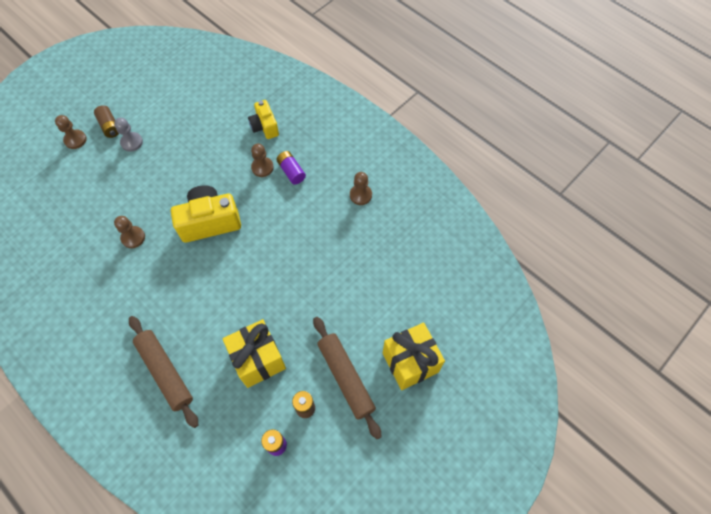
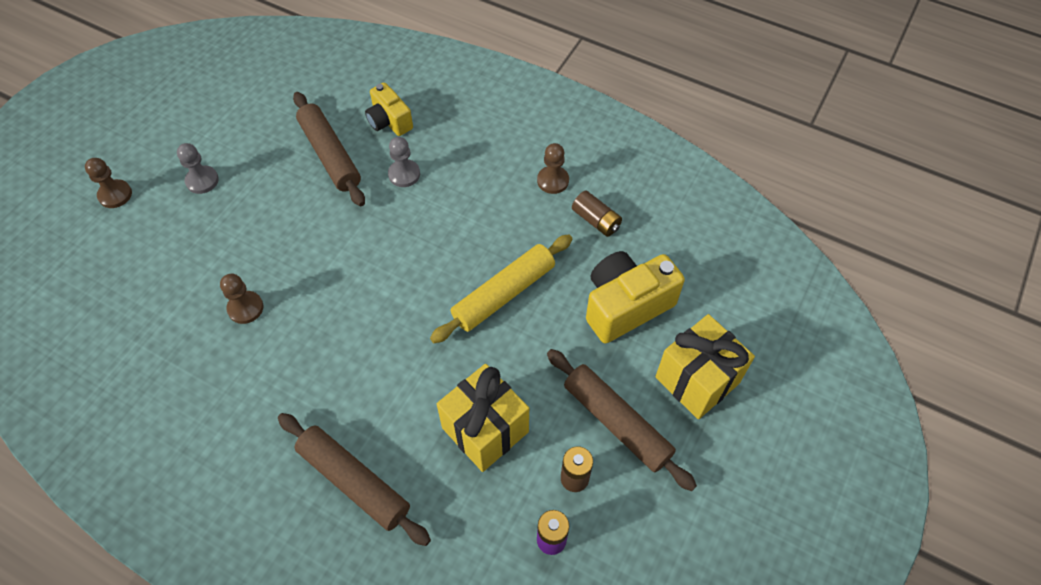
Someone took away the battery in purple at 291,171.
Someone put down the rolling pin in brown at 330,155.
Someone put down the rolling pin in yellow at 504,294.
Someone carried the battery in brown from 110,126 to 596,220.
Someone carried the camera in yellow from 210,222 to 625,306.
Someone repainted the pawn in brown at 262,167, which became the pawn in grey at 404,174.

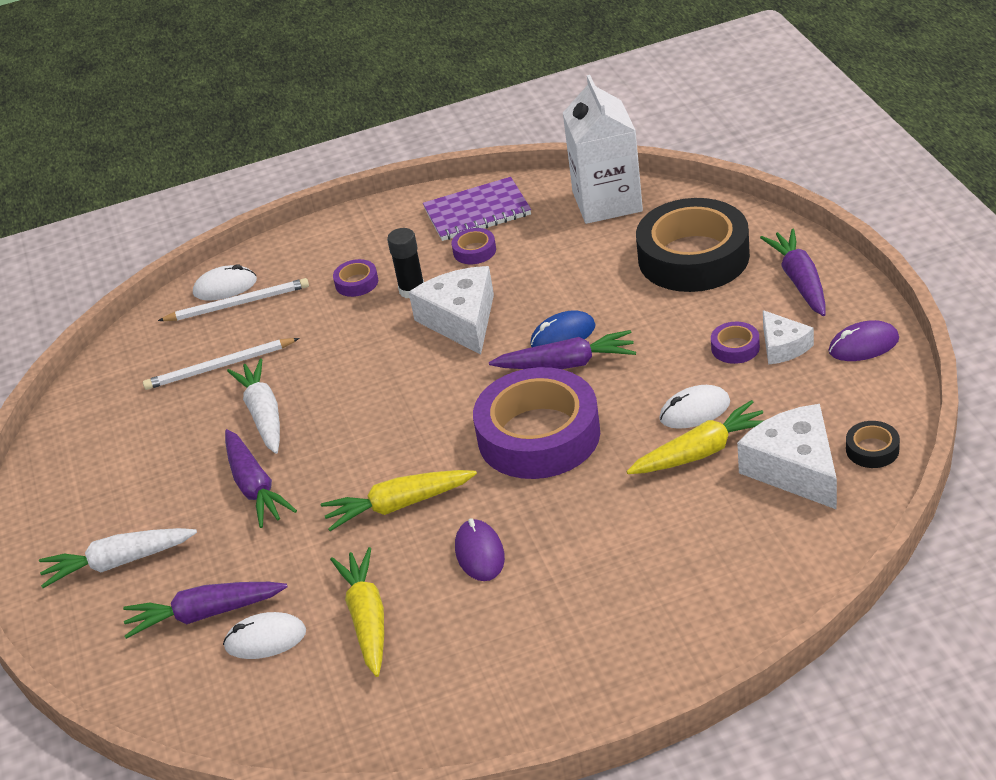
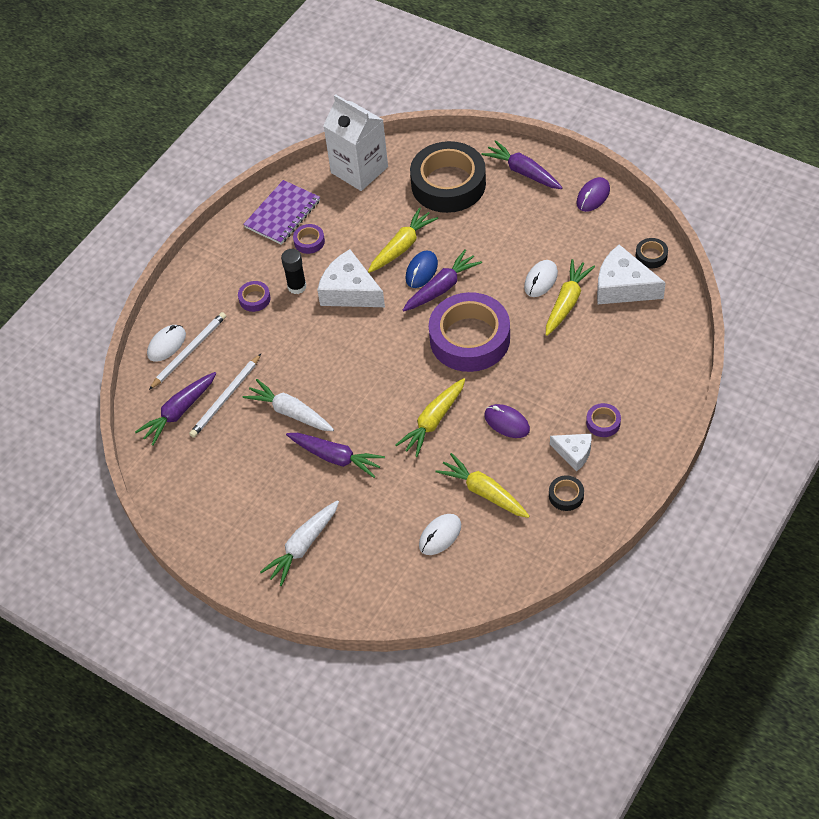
Someone put down the carrot in yellow at 402,247.
Someone put down the tape in black at 566,495.
Someone carried the carrot in purple from 205,614 to 179,412.
Someone carried the tape in purple from 735,347 to 603,423.
Someone carried the cheese in white from 783,347 to 574,453.

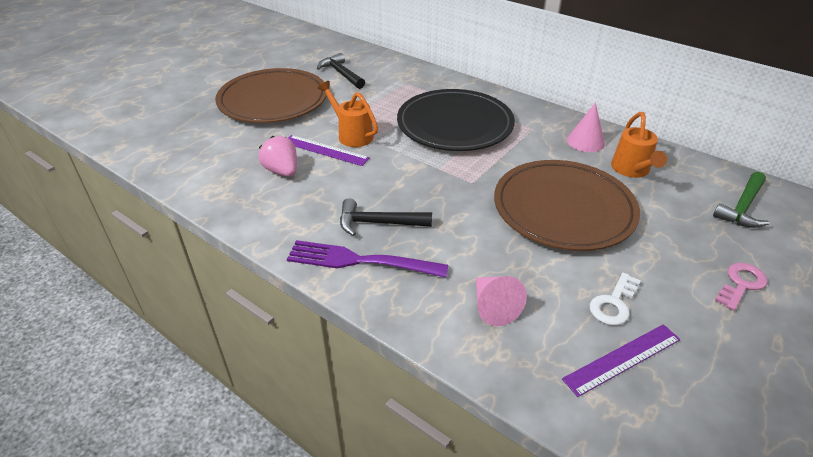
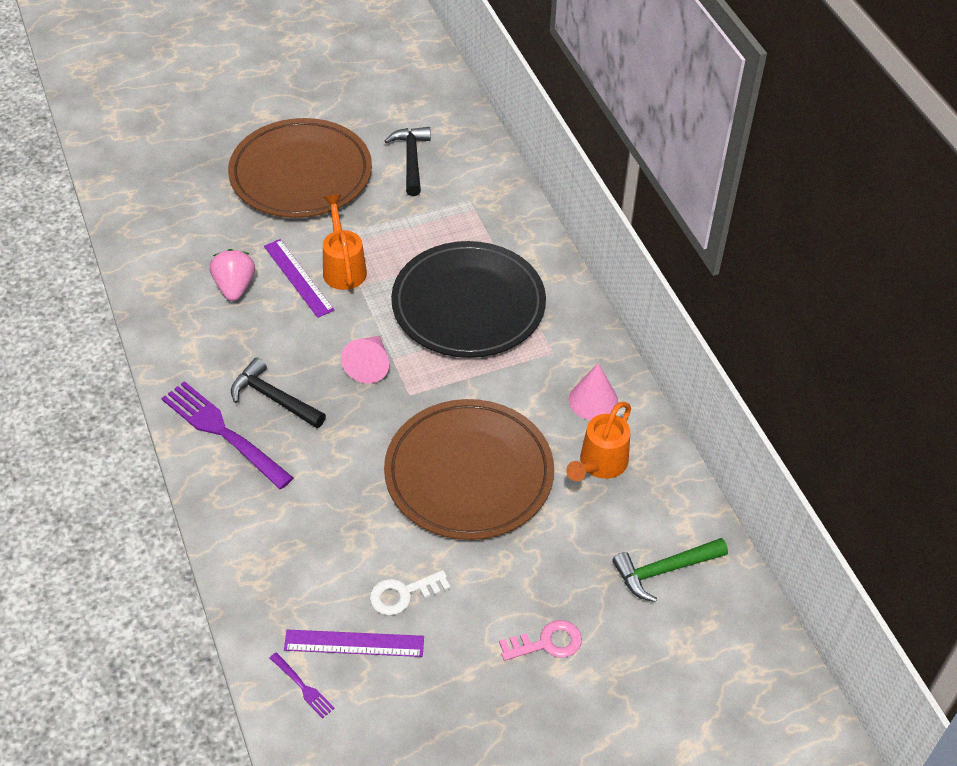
Someone put down the fork in purple at 303,687.
Someone carried the cone in pink from 493,307 to 369,365.

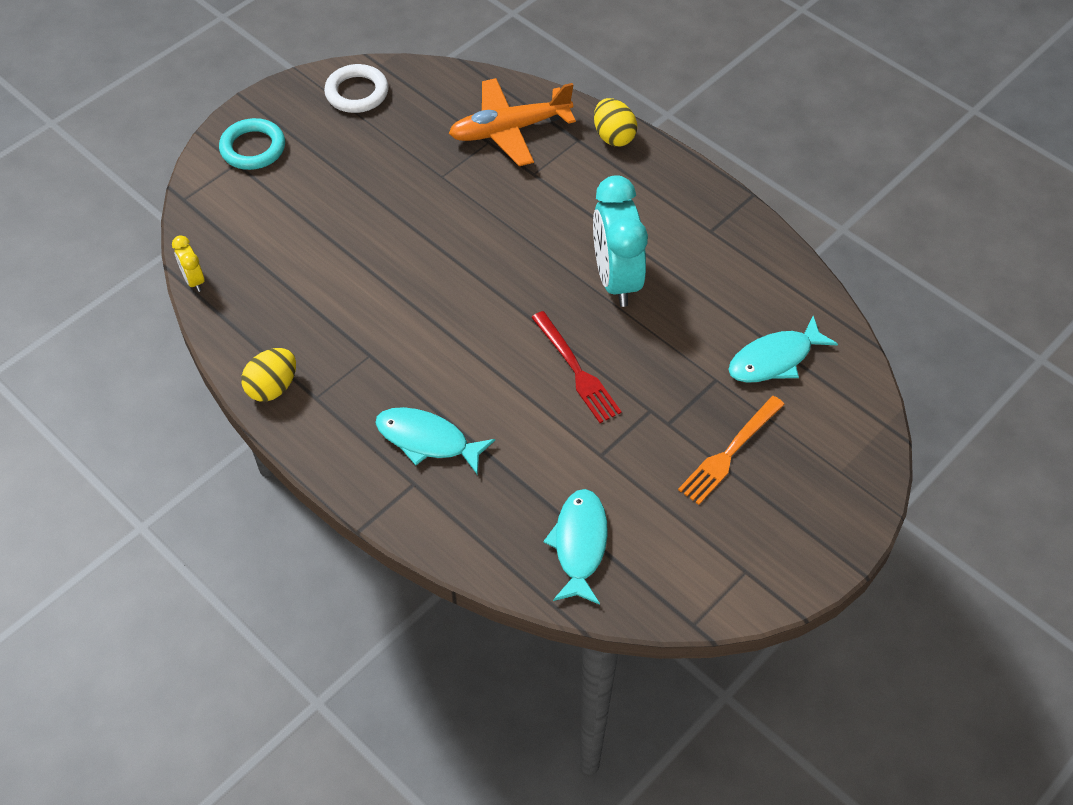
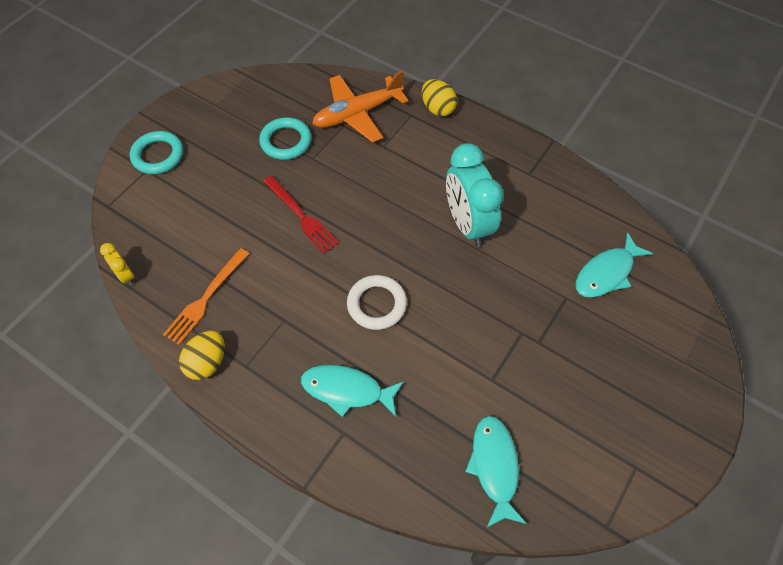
Someone put down the ring in turquoise at 286,141.
Someone carried the ring in white from 357,93 to 377,304.
Someone carried the fork in red from 576,370 to 301,216.
Someone carried the fork in orange from 729,453 to 206,298.

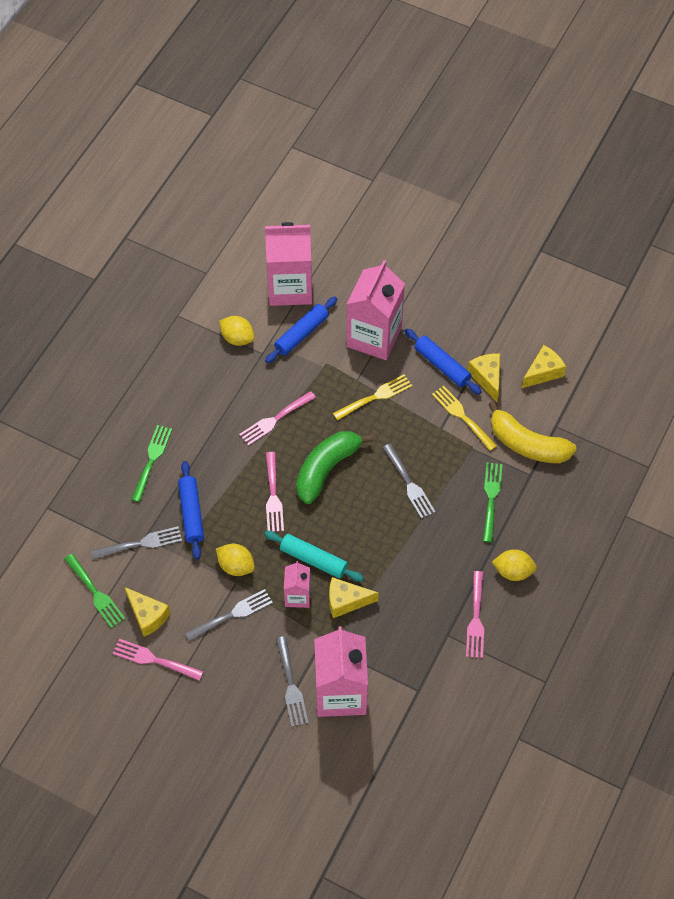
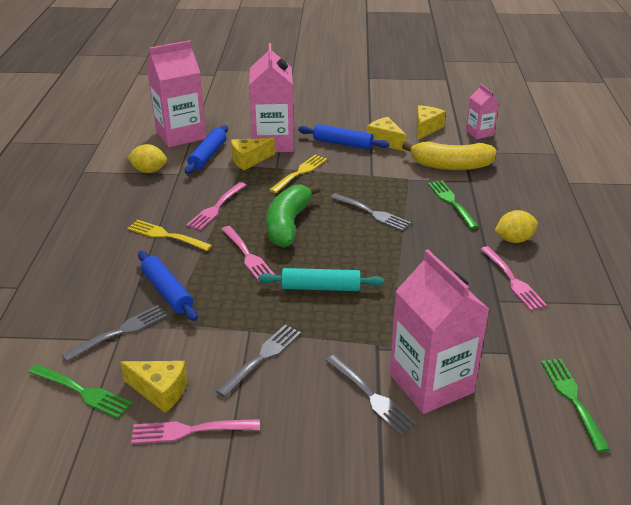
Someone took away the lemon in yellow at 236,566.
Someone carried the fork in green from 152,460 to 572,399.
Someone carried the carton in pink from 297,596 to 479,133.
Someone carried the cheese in yellow from 346,601 to 249,160.
Someone carried the fork in yellow from 462,416 to 166,235.

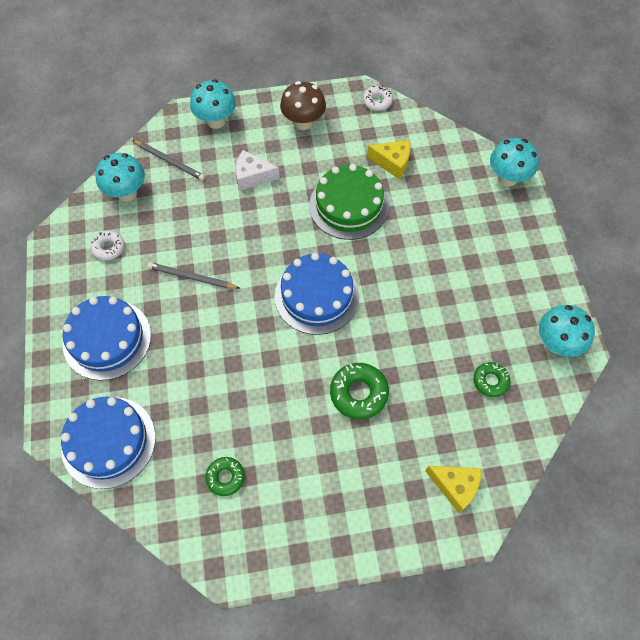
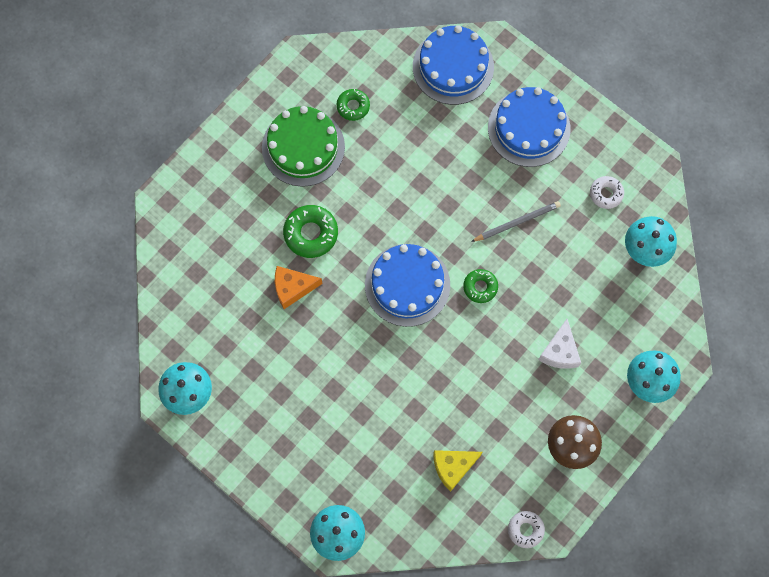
Someone took away the pencil in grey at 170,161.
Someone took away the cheese in yellow at 455,486.
Someone put down the cheese in orange at 293,288.
Someone carried the cake in green from 349,205 to 303,147.
Someone carried the donut in green from 490,381 to 480,287.
Someone rotated the cheese in white at 253,176 by 135 degrees clockwise.

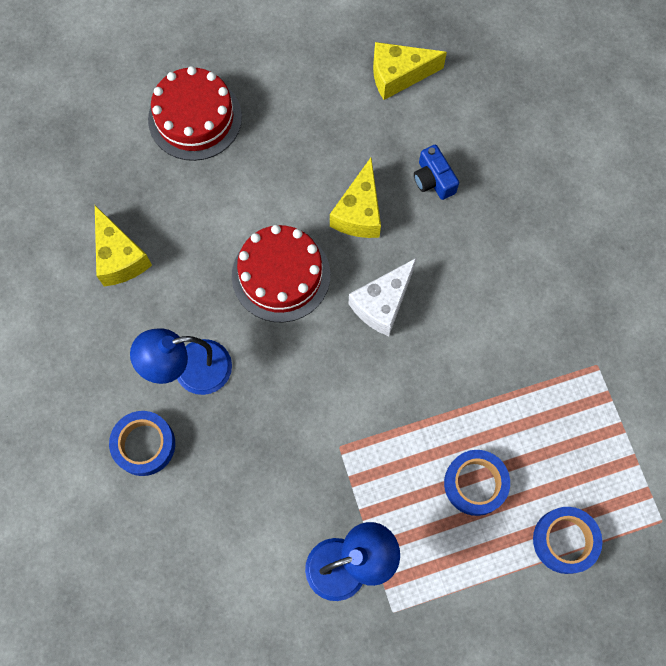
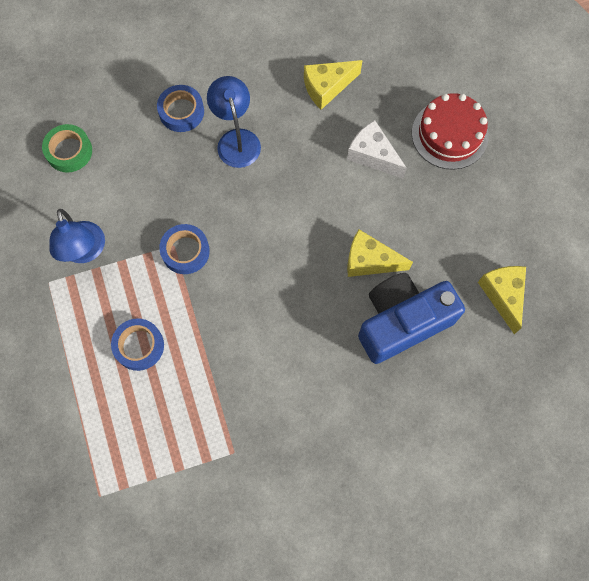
Someone took away the cake in red at 281,275.
Someone put down the tape in green at 69,151.
Someone carried the cheese in white from 382,304 to 373,155.
Someone carried the tape in blue from 565,540 to 185,251.
Someone scaled the camera in blue at 433,180 by 2.29.

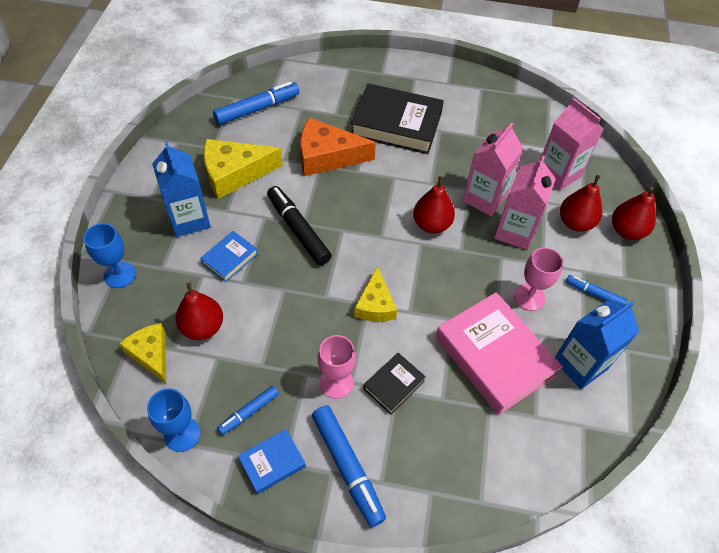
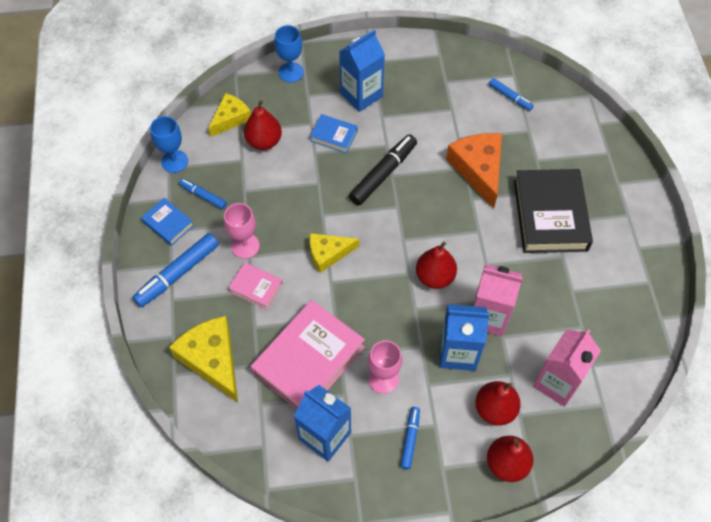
Someone carried the cheese in yellow from 234,173 to 212,359.
Someone repainted the book in black at 394,385, which became the book in pink at 256,287.
Someone repainted the carton in pink at 515,231, which became the carton in blue at 458,352.
Someone scaled the marker in blue at 257,109 by 0.57.

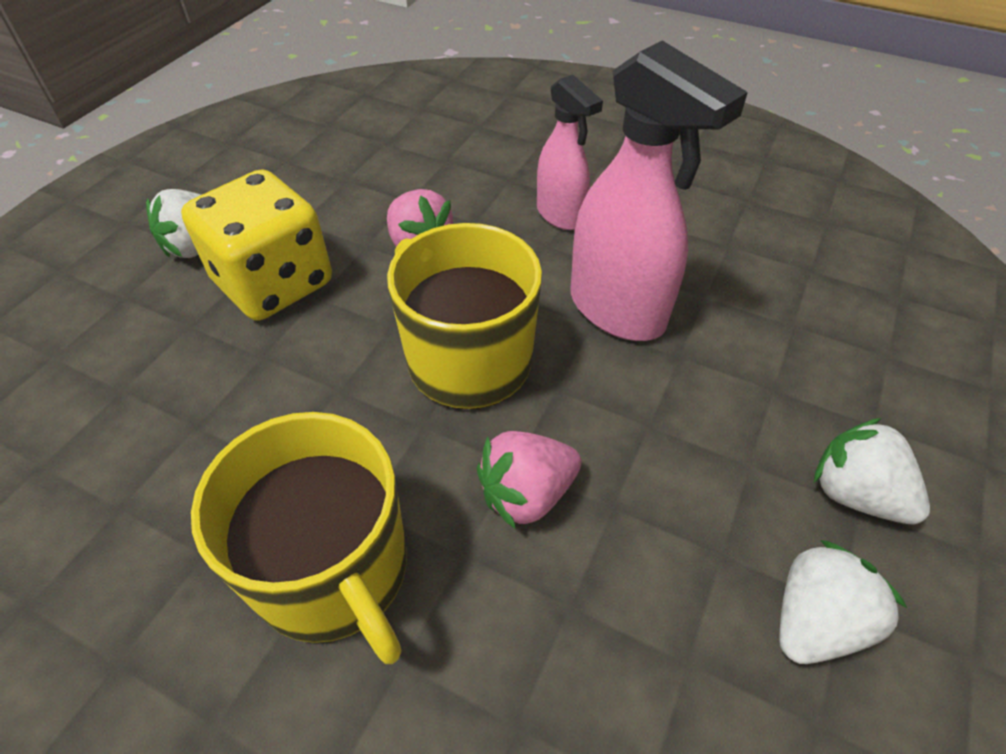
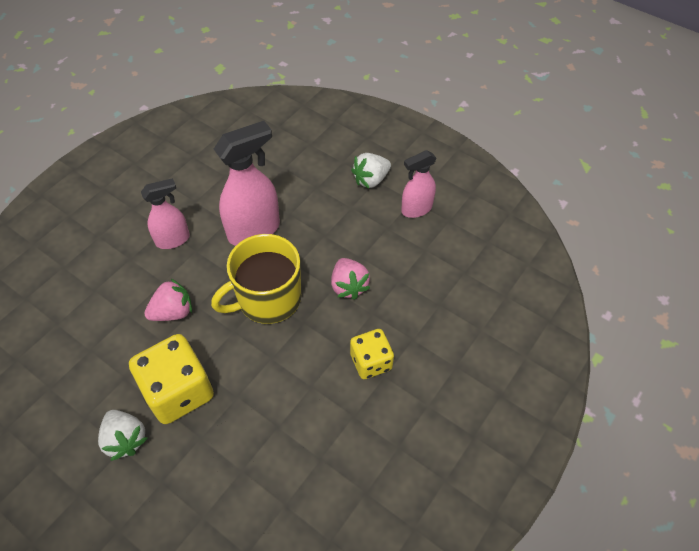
Someone swapped the mug in yellow at 334,571 for the dice in yellow at 371,362.
Someone swapped the strawberry in white at 815,621 for the spray bottle in pink at 416,209.

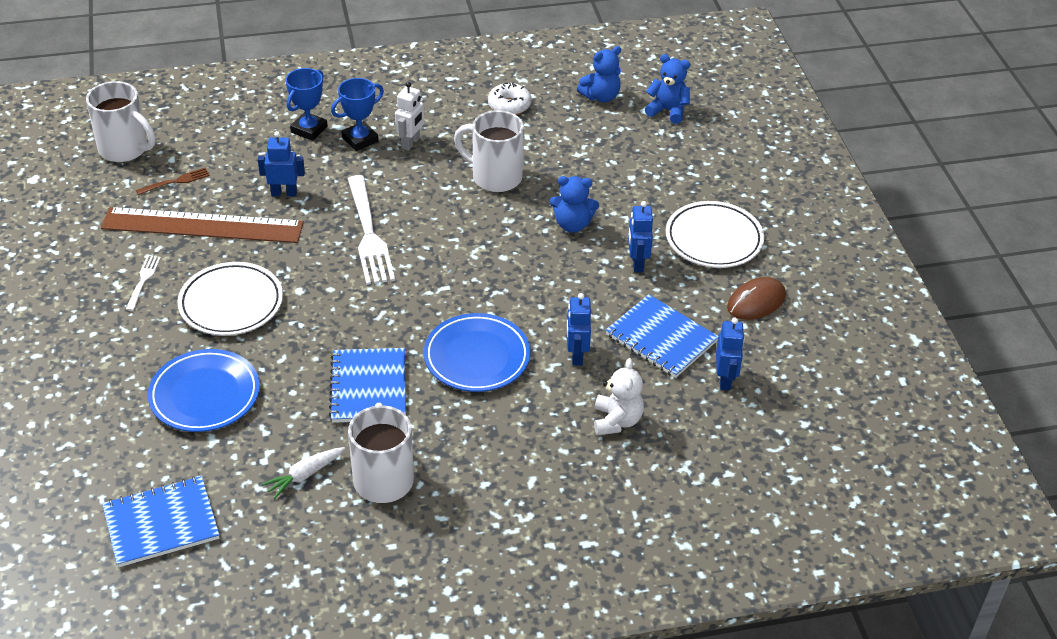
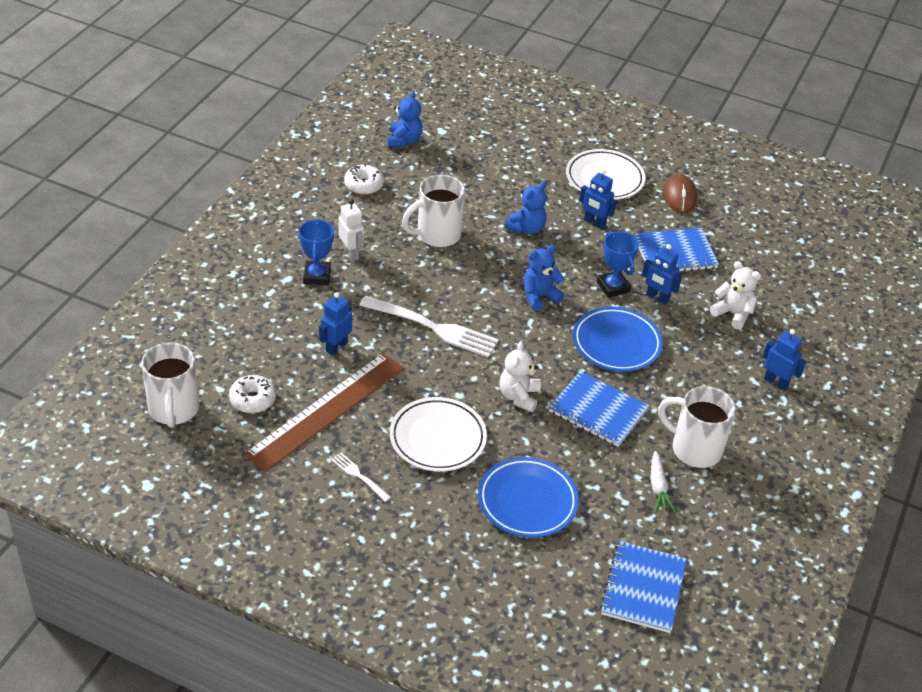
Someone put down the teddy bear in white at 519,396.
Someone carried the trophy in blue from 309,129 to 613,287.
Someone carried the teddy bear in blue from 668,111 to 539,296.
Someone carried the robot in blue from 725,380 to 776,382.
Someone swapped the fork in brown at 176,181 for the donut in white at 252,399.
Someone rotated the mug in white at 125,149 by 105 degrees clockwise.

